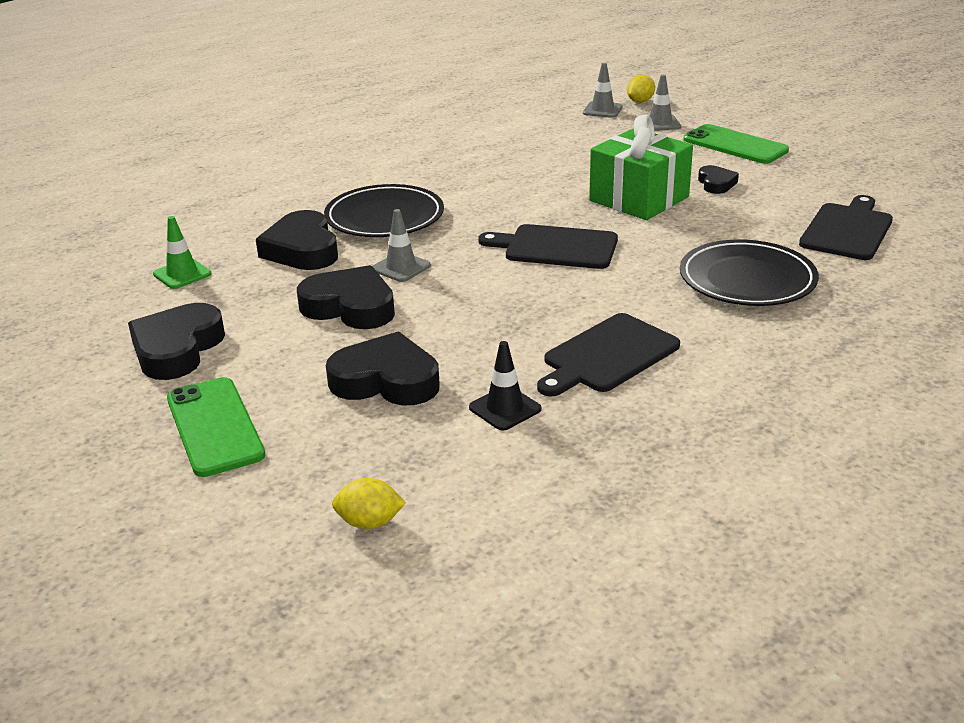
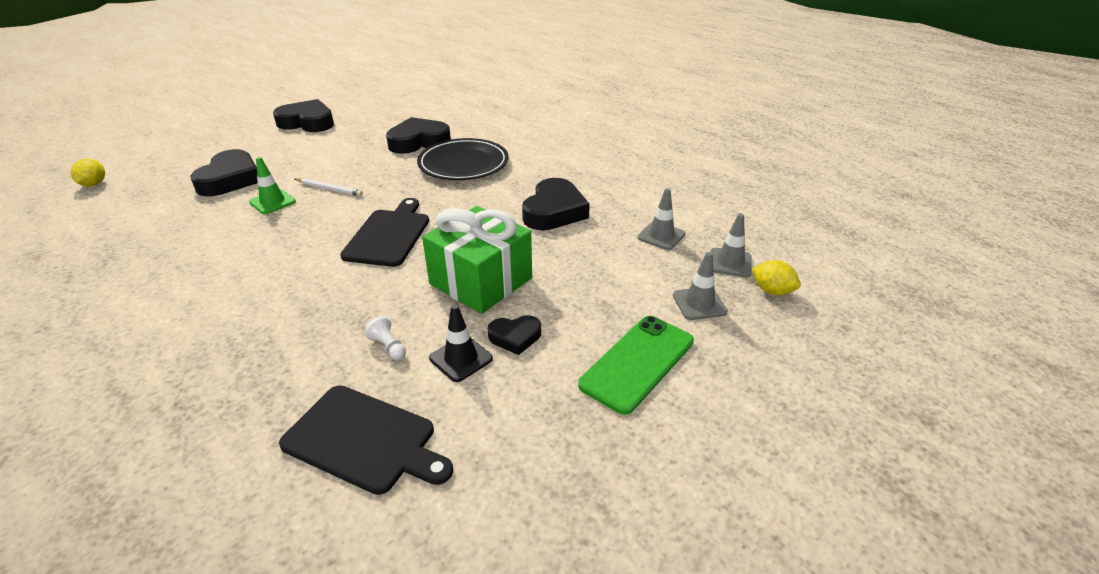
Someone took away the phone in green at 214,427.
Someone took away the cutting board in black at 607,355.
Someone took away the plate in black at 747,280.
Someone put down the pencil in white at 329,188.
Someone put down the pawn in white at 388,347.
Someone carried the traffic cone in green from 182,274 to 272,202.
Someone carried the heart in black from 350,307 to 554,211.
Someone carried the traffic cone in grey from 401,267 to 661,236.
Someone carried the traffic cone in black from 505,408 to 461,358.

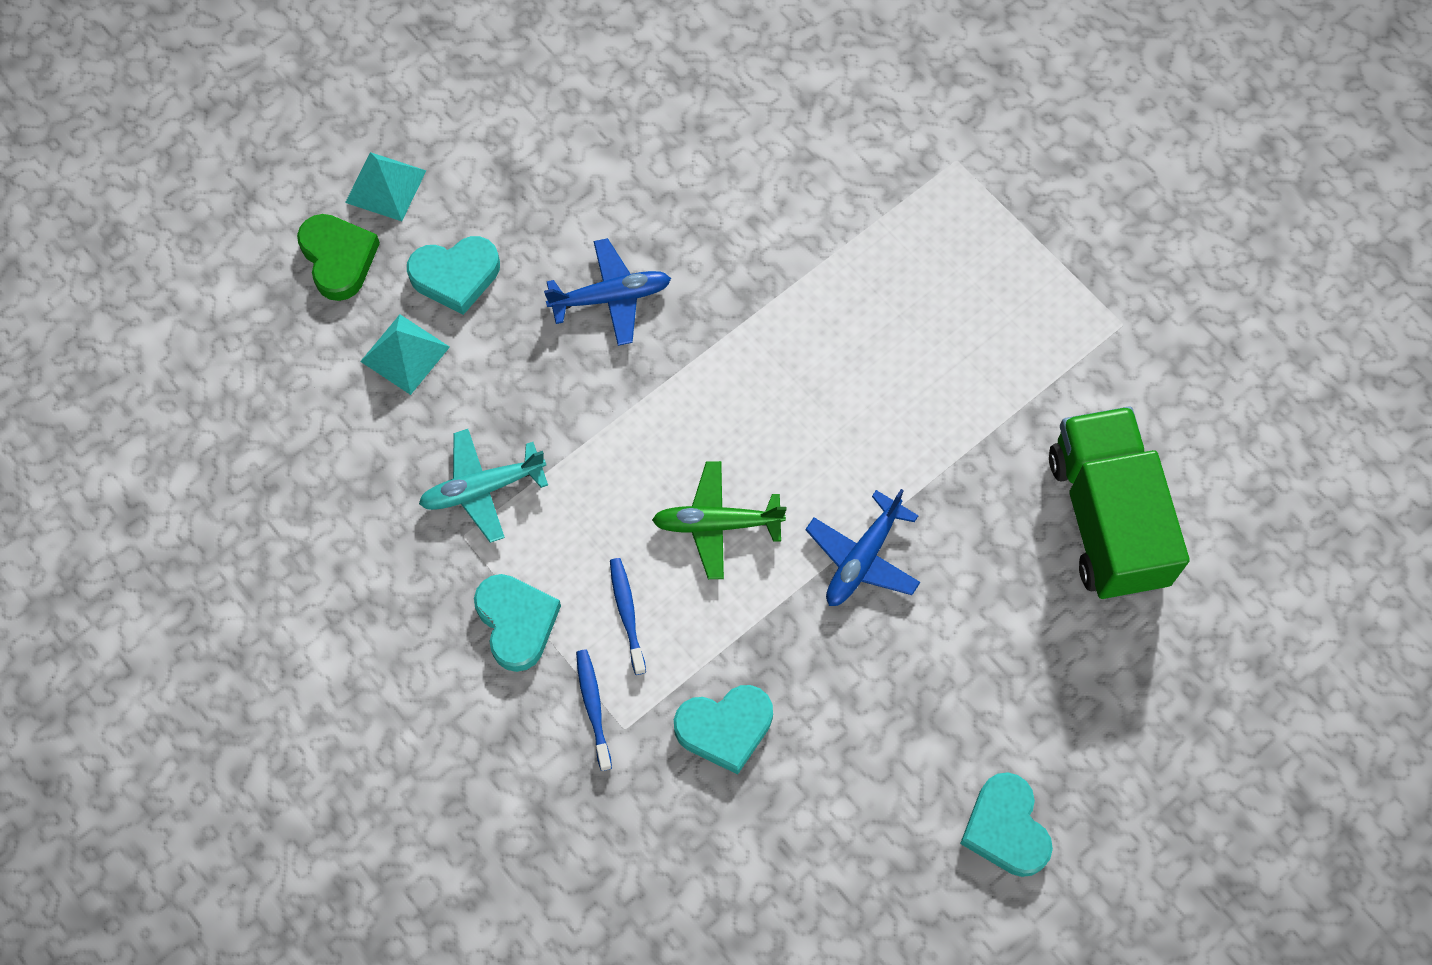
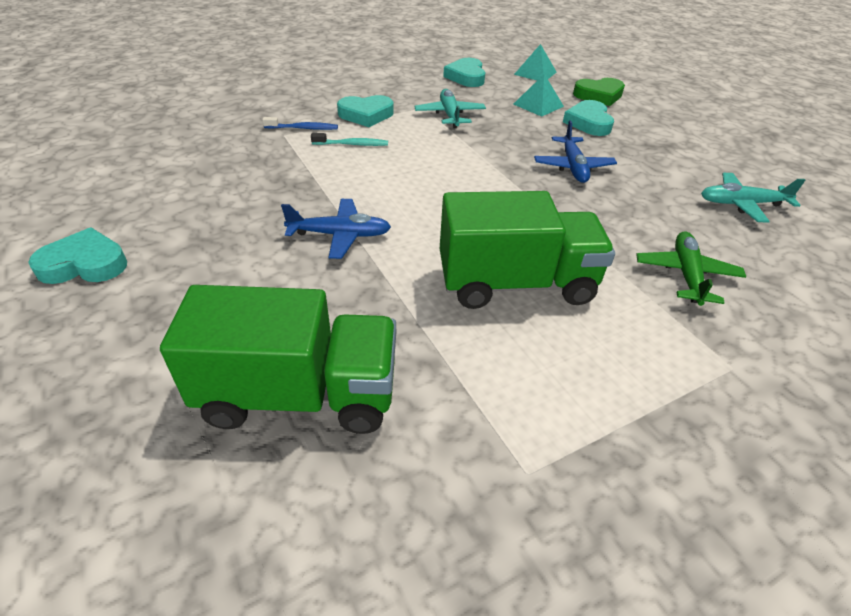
Someone put down the truck in green at 516,283.
Someone put down the plane in turquoise at 741,204.
Someone carried the pyramid in turquoise from 386,186 to 535,73.
Someone carried the plane in green from 716,524 to 686,274.
Someone carried the heart in turquoise from 725,728 to 466,77.
Someone repainted the toothbrush in blue at 627,613, which became the toothbrush in turquoise at 352,144.
Someone rotated the plane in blue at 862,558 by 135 degrees clockwise.

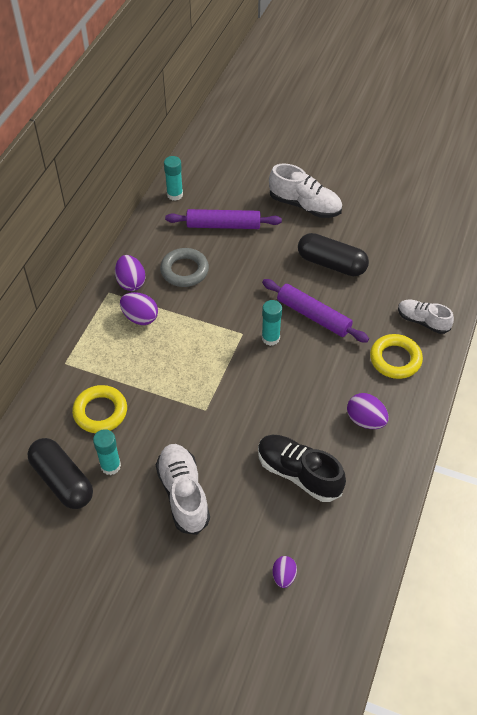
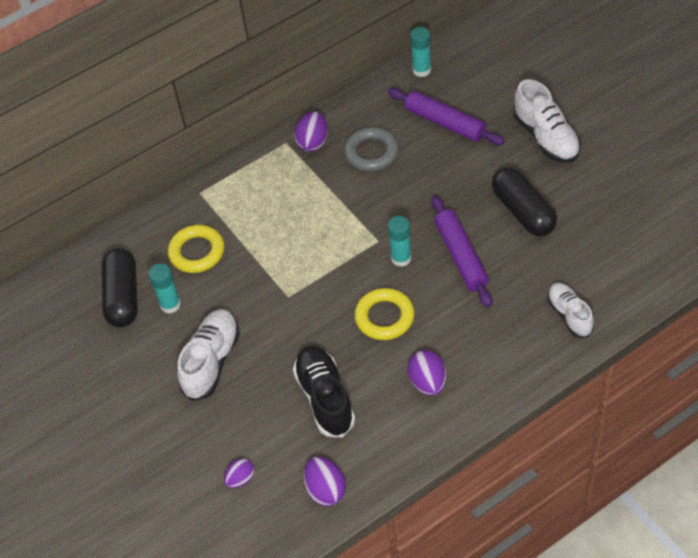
Someone carried the egg in purple from 140,317 to 326,490.
Someone carried the ring in yellow from 395,359 to 384,317.

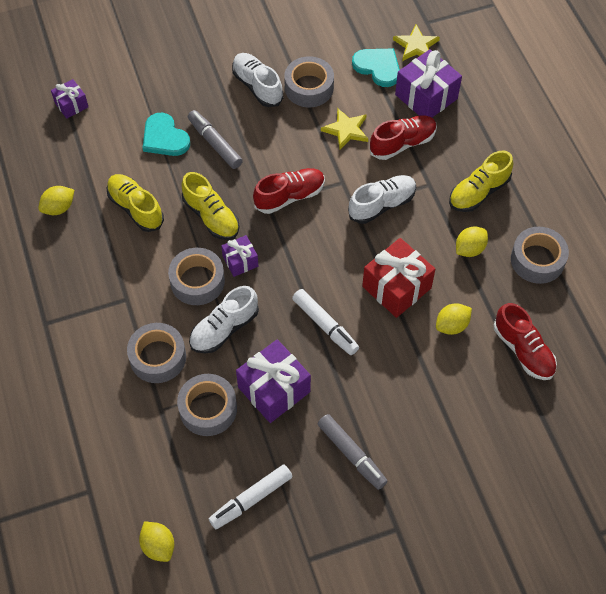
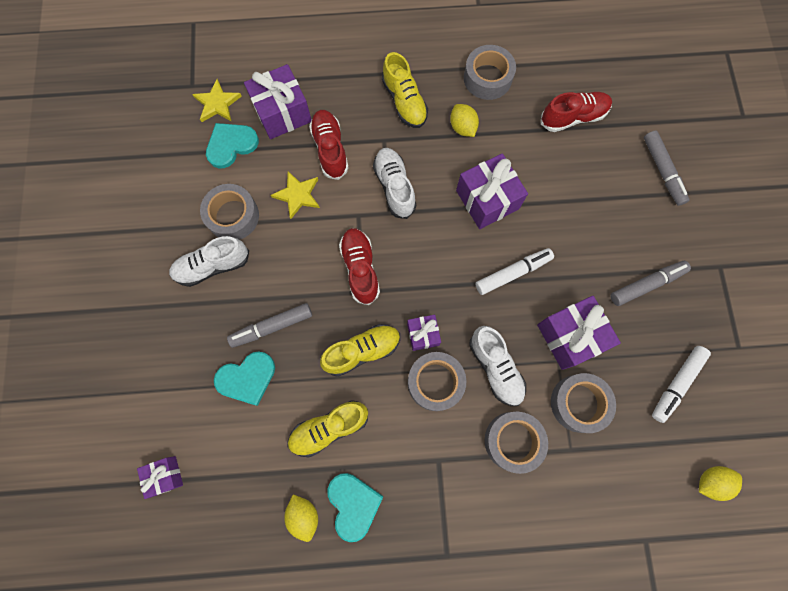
Someone took away the lemon in yellow at 452,325.
Someone put down the heart in turquoise at 353,505.
Someone put down the marker in grey at 662,171.
Someone repainted the gift in red at 396,287, which became the gift in purple at 487,200.
Someone rotated the marker in white at 251,499 by 60 degrees clockwise.

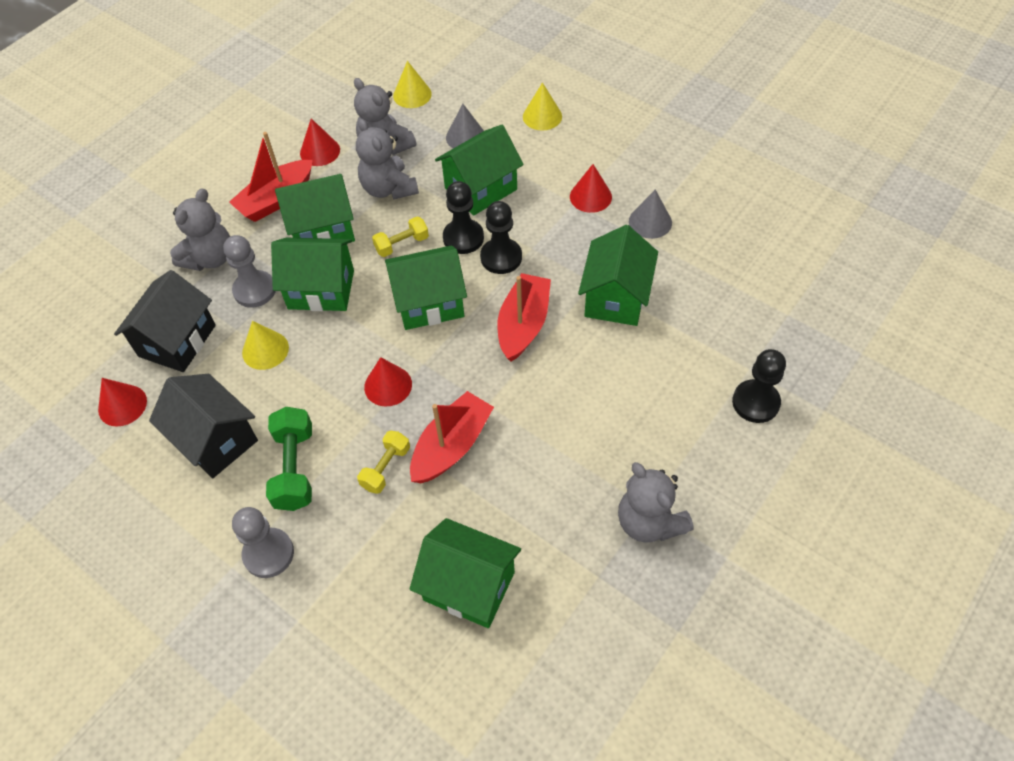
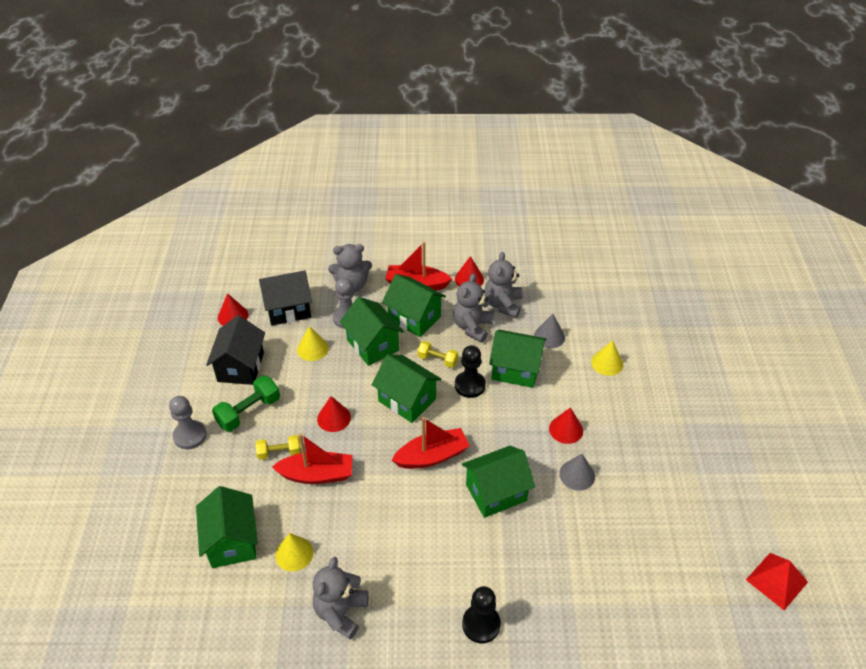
Someone took away the pawn in black at 501,257.
Someone put down the pyramid in red at 776,580.
Someone carried the cone in yellow from 412,94 to 294,553.

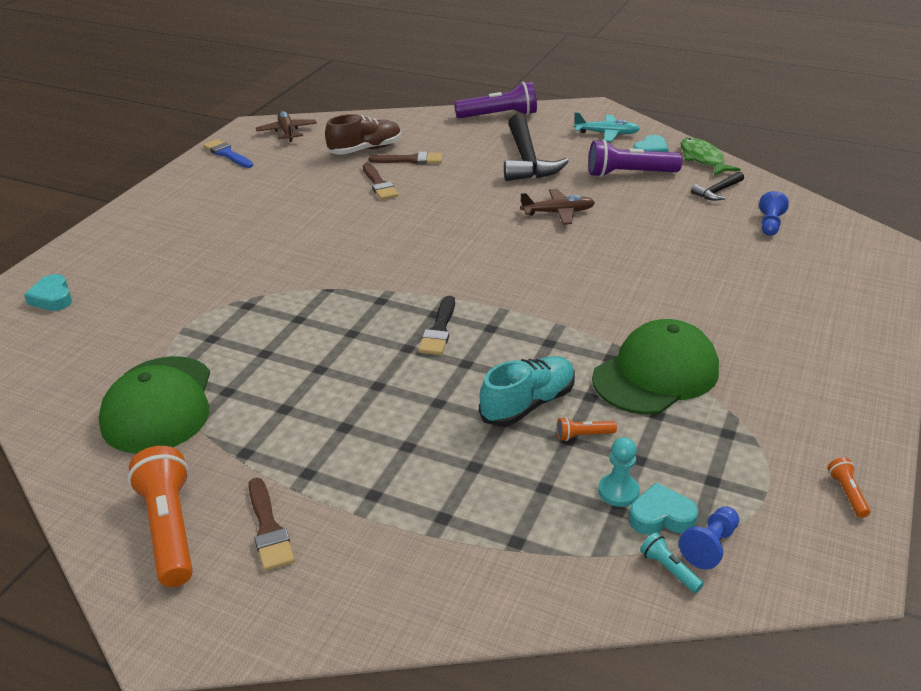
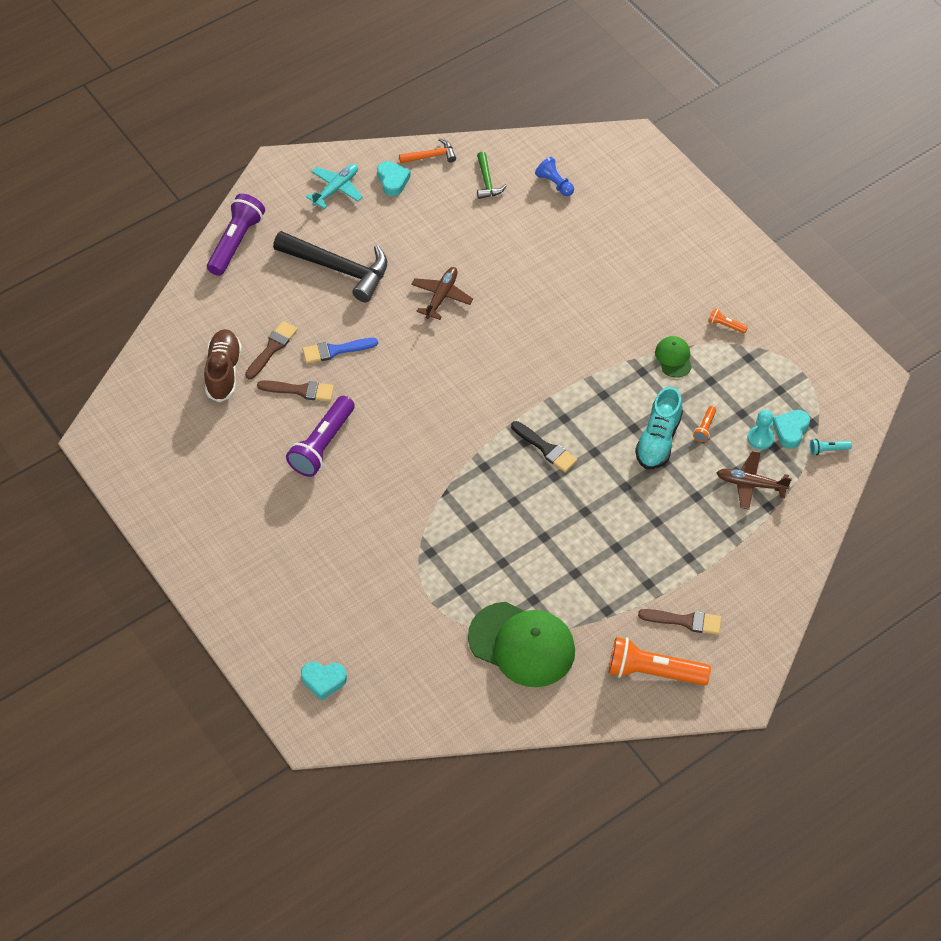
Someone took away the pawn in blue at 710,546.
Someone carried the brush in blue from 227,154 to 335,350.
Someone carried the plane in brown from 287,132 to 750,484.
Someone carried the flashlight in purple from 629,174 to 322,445.
Someone carried the flashlight in orange from 847,493 to 725,325.
Someone swapped the fish in green at 703,159 for the hammer in orange at 431,156.
Someone repainted the hammer in black at 717,191, which became the hammer in green at 487,181.
Someone rotated the shoe in turquoise at 528,404 by 150 degrees counterclockwise.
Someone scaled the cap in green at 656,374 by 0.47.

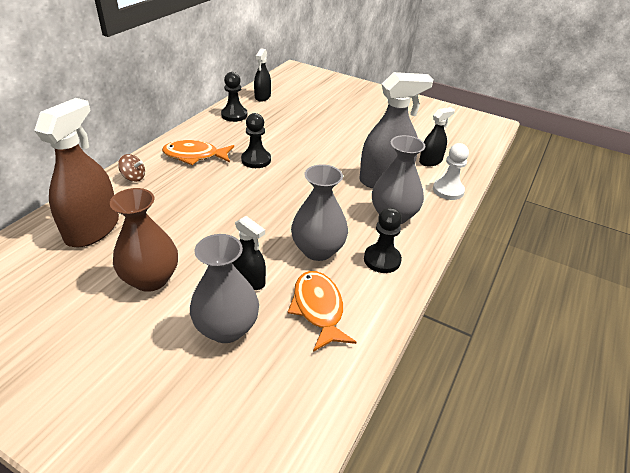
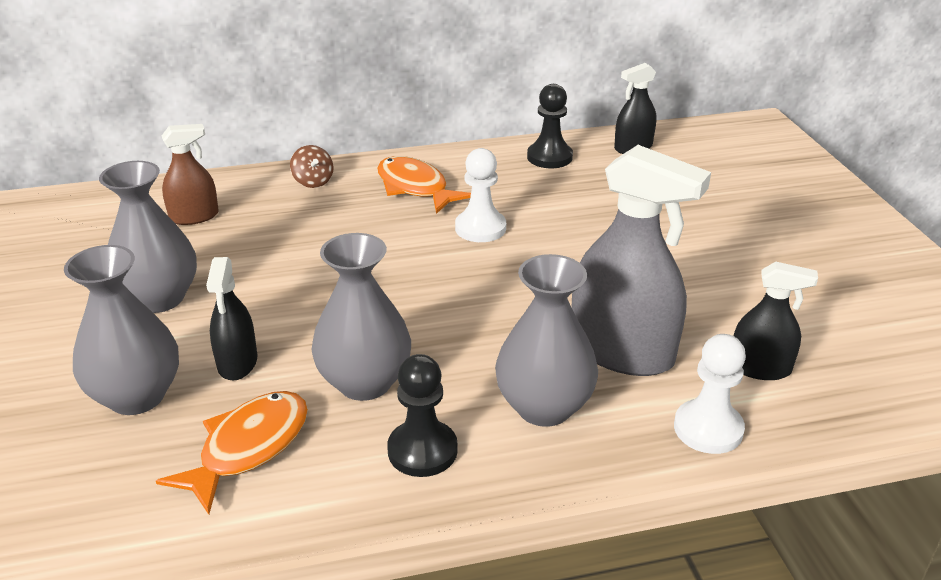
Someone repainted the vase in brown at 151,279, which became the vase in grey at 159,298.
Someone repainted the pawn in black at 256,160, which became the pawn in white at 480,228.
Someone scaled the spray bottle in brown at 92,229 by 0.55.

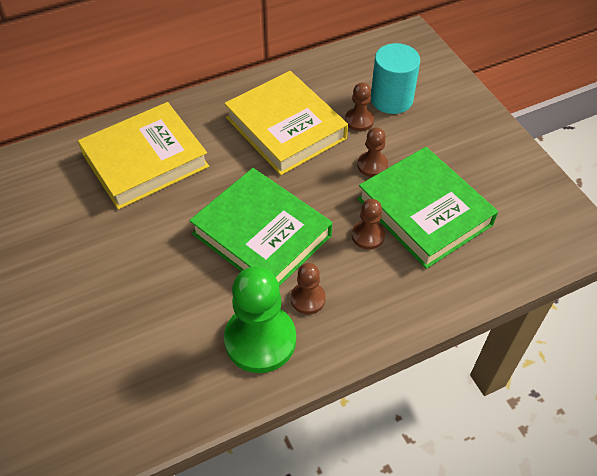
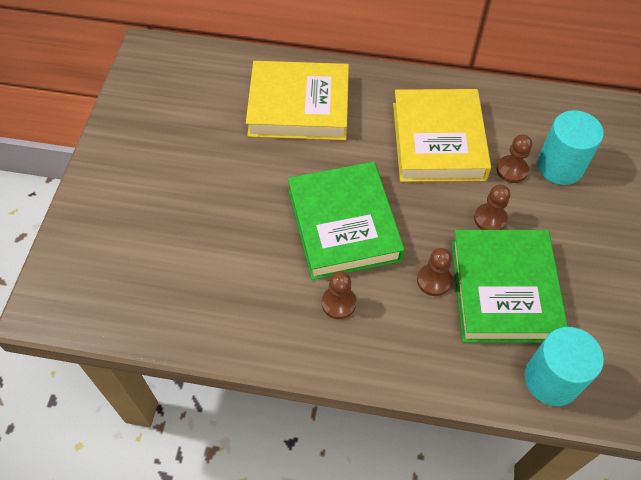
Someone took away the pawn in green at 260,340.
Someone put down the cylinder in turquoise at 552,379.

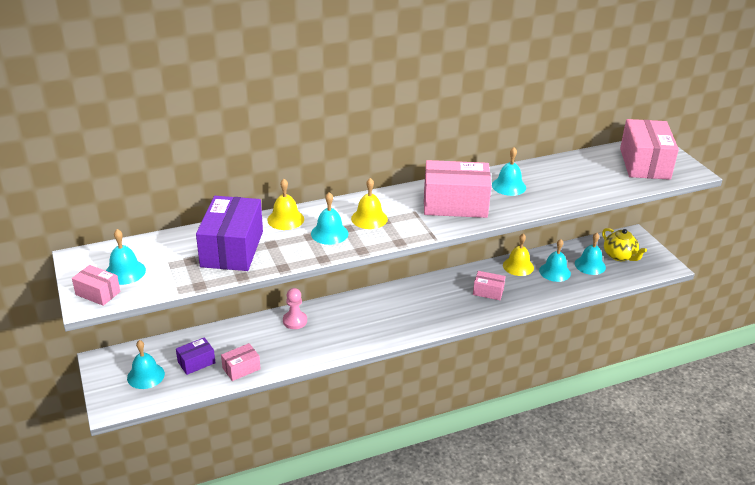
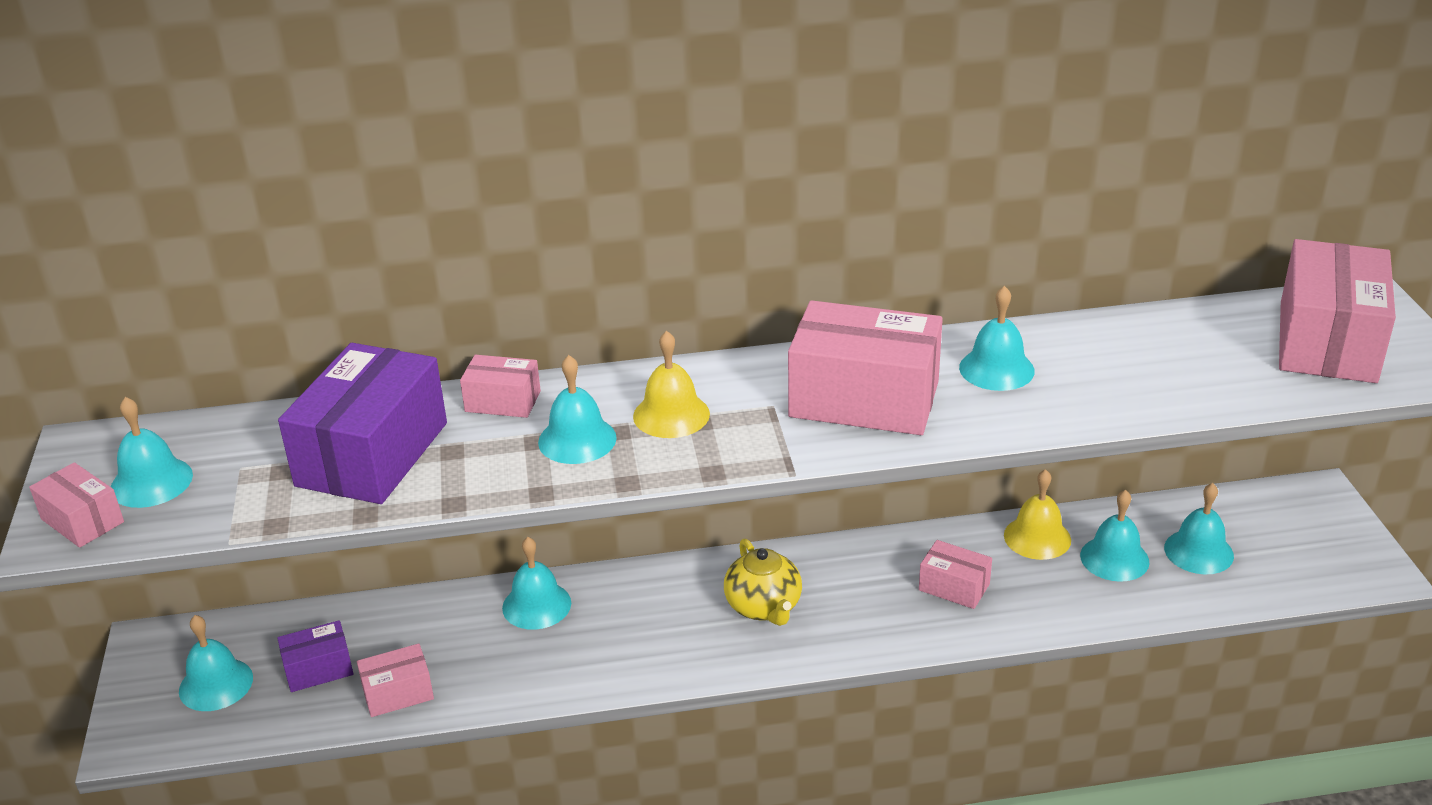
Someone carried the teapot in yellow from 619,256 to 764,607.
Someone swapped the bell in yellow at 285,219 for the box in pink at 503,401.
Someone swapped the pawn in pink at 295,321 for the bell in turquoise at 536,605.

